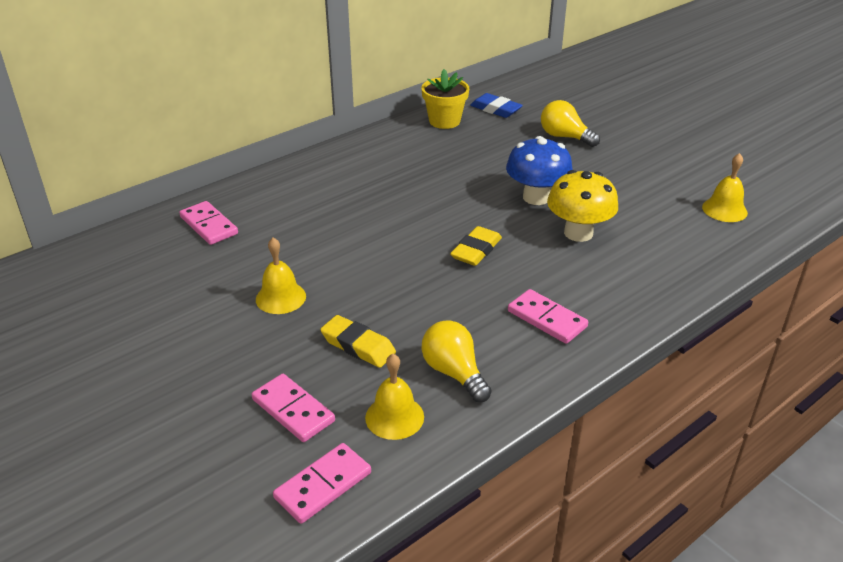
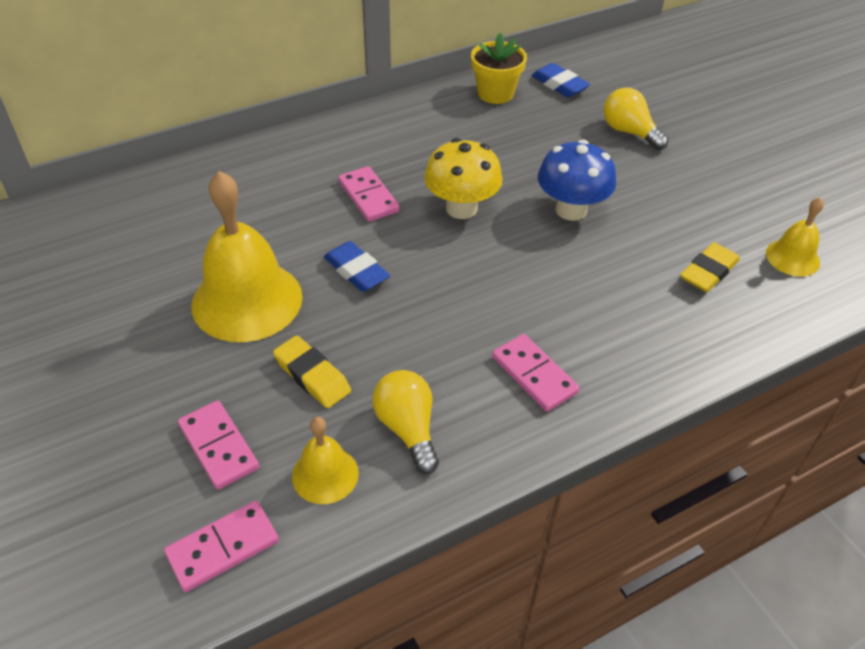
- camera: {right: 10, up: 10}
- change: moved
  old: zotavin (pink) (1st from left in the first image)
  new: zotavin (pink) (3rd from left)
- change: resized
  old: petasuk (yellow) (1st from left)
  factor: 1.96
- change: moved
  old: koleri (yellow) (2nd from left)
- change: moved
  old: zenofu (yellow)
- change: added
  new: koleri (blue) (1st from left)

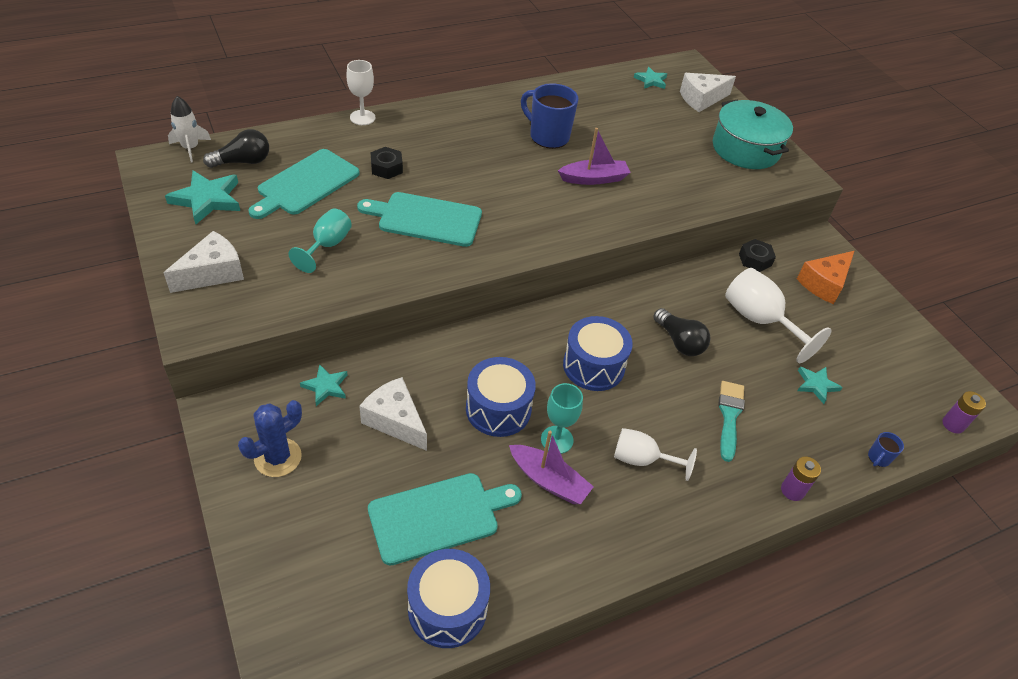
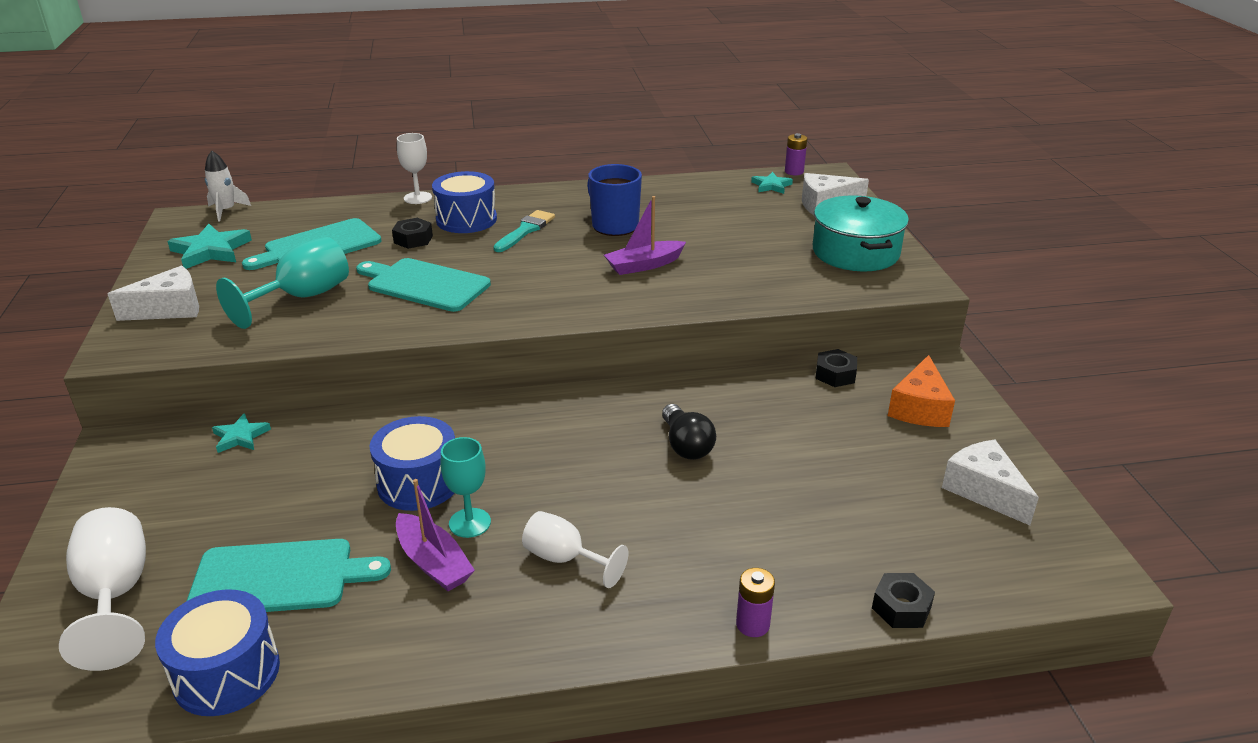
- camera: {right: 20, up: -15}
- change: removed
  old: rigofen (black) (1st from left)
- change: removed
  old: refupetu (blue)
- change: resized
  old: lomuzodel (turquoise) (1st from left)
  factor: 1.53
- change: moved
  old: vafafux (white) (2nd from left in the first image)
  new: vafafux (white) (3rd from left)
- change: turned
  old: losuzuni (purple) (2nd from left)
  degrees: 150
- change: moved
  old: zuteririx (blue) (3rd from left)
- change: moved
  old: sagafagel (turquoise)
- change: moved
  old: lomuzodel (white) (3rd from left in the first image)
  new: lomuzodel (white) (1st from left)
- change: turned
  old: vafafux (orange)
  degrees: -45
- change: removed
  old: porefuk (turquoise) (4th from left)
- change: replaced
  old: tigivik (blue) (2nd from left)
  new: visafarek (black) (3rd from left)
- change: moved
  old: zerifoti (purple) (2nd from left)

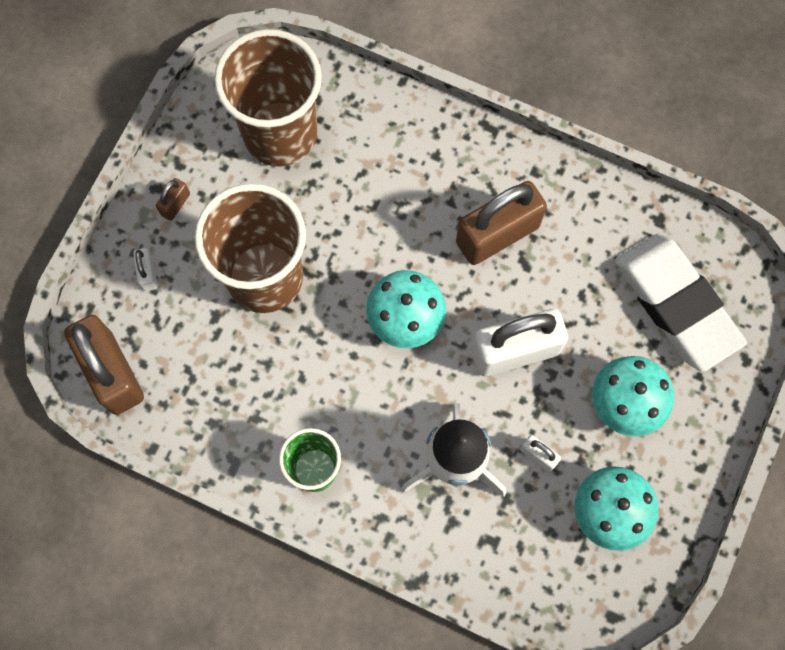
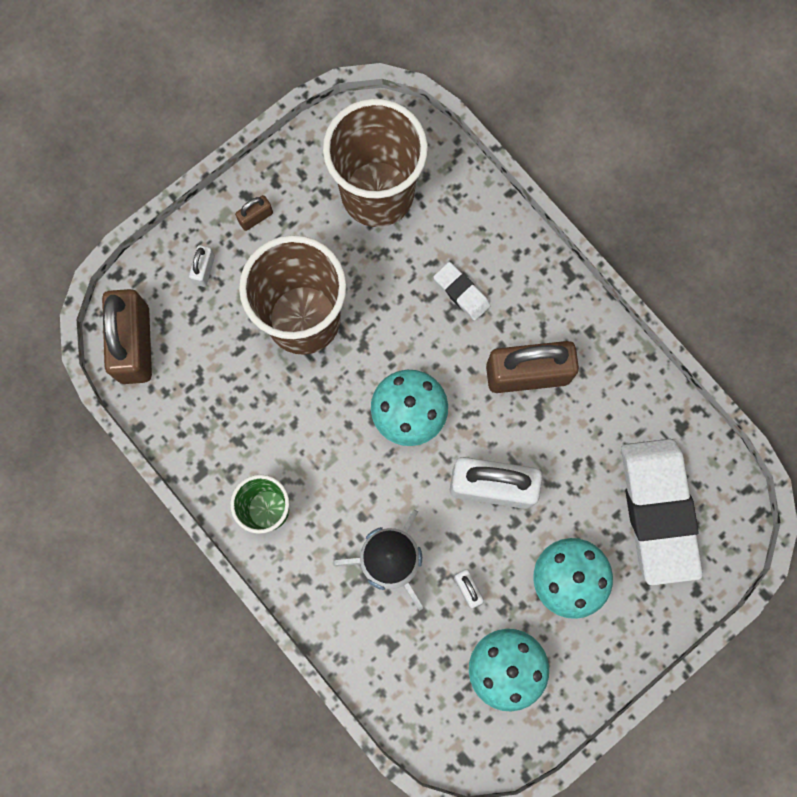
- camera: {right: 25, up: 5}
- change: added
  new: koleri (white) (1st from left)

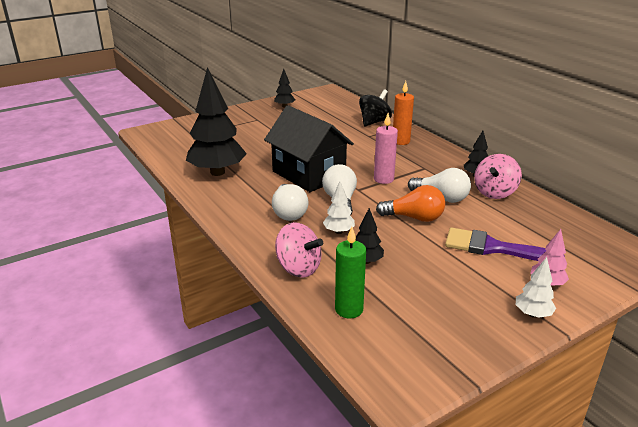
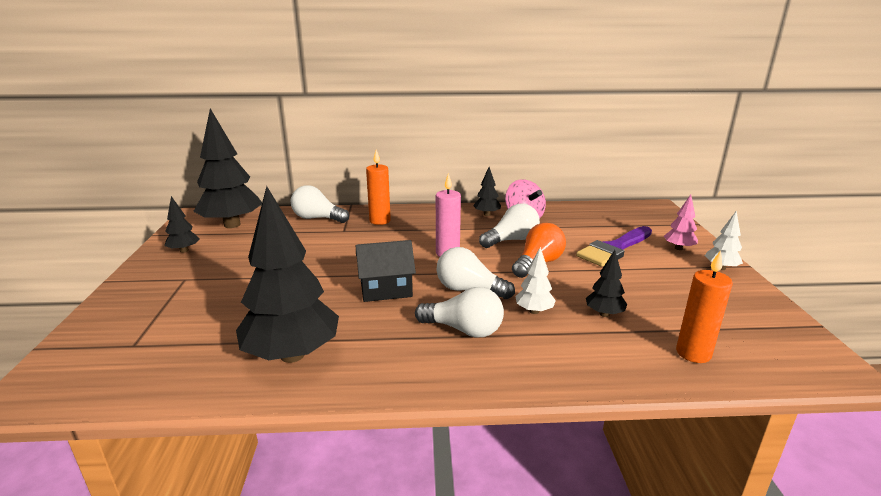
- camera: {right: -60, up: -5}
- change: resized
  old: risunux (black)
  factor: 0.61
- change: removed
  old: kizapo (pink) (1st from left)
- change: recoloured
  old: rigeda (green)
  new: rigeda (orange) (2nd from left)
- change: replaced
  old: kizapo (black)
  new: rigofen (white) (1st from left)
- change: added
  new: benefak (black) (2nd from left)

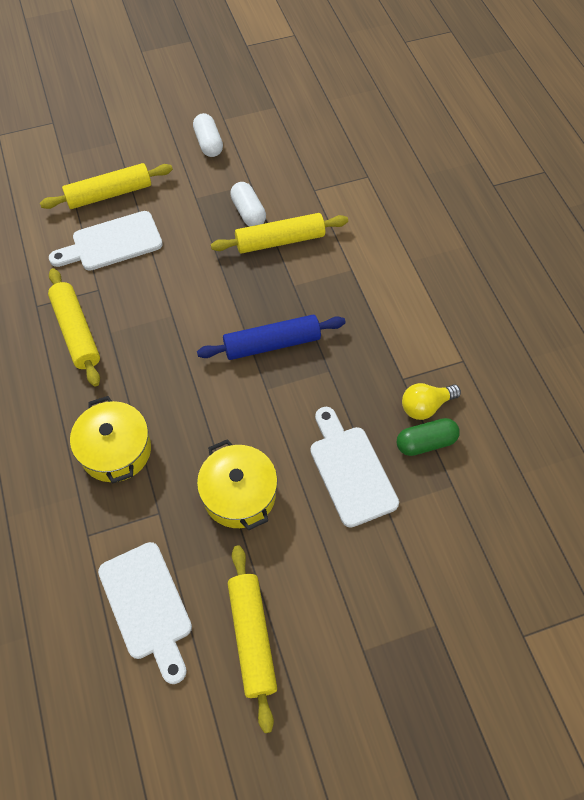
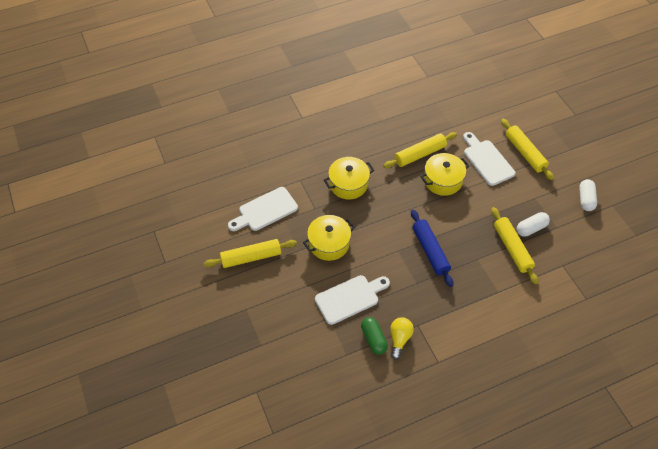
- camera: {right: 85, up: -5}
- change: turned
  old: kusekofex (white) (1st from left in the first image)
  degrees: -60
- change: turned
  old: rigofen (yellow)
  degrees: 45
- change: added
  new: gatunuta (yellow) (3rd from left)

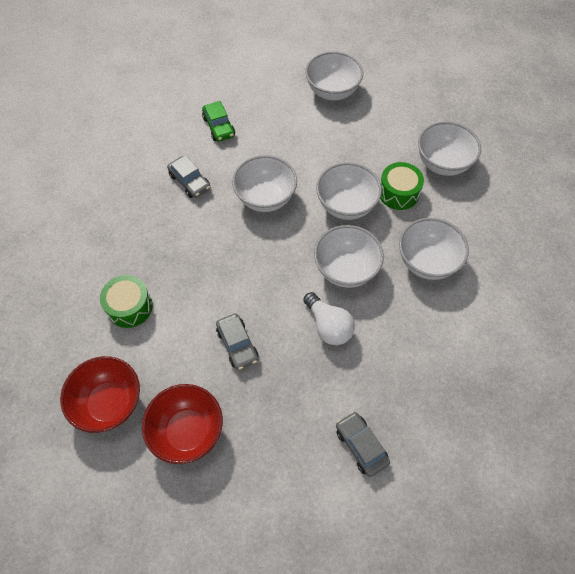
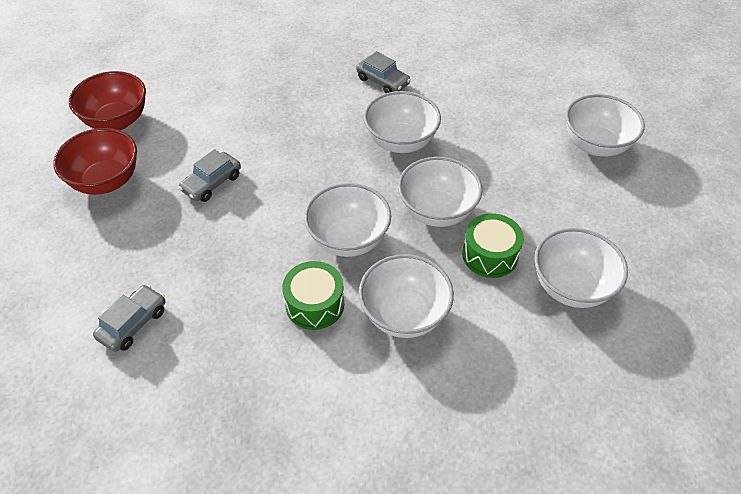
- camera: {right: 65, up: -10}
- change: moved
  old: zuteririx (green) (1st from left)
- change: turned
  old: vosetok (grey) (1st from left in the first image)
  degrees: -75
- change: removed
  old: vosetok (green)
- change: removed
  old: rigofen (white)

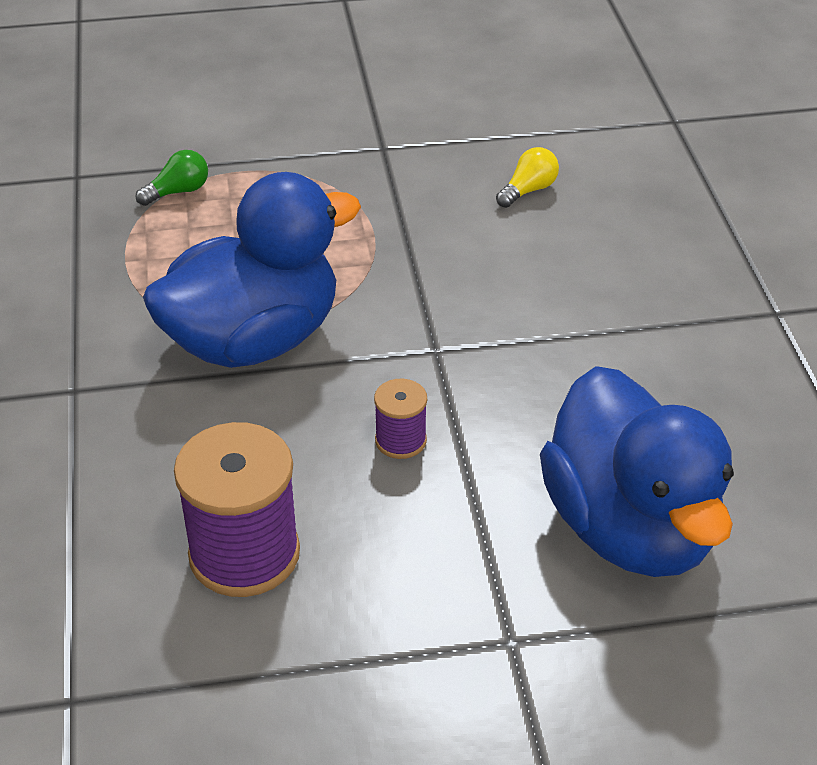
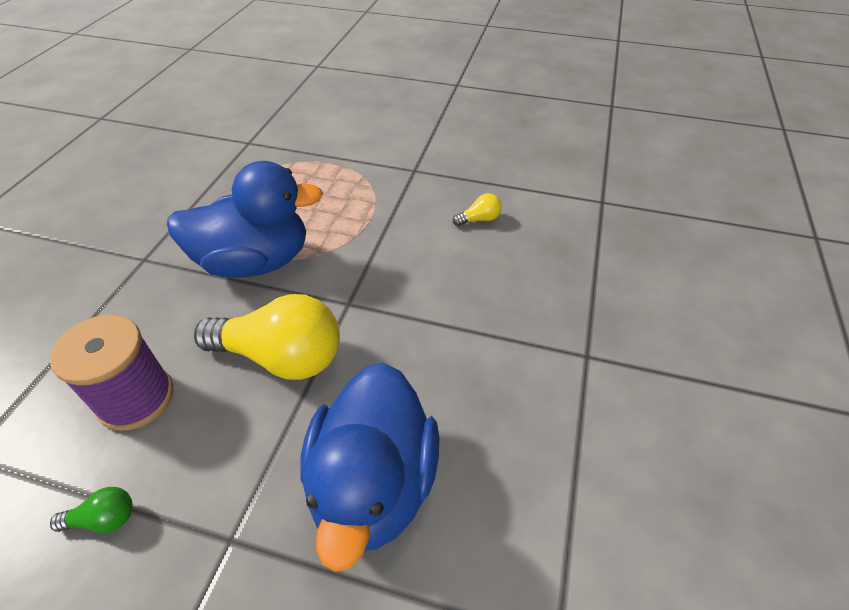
- camera: {right: 25, up: 5}
- change: moved
  old: rigofen (green)
- change: replaced
  old: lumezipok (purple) (2nd from left)
  new: rigofen (yellow) (1st from left)

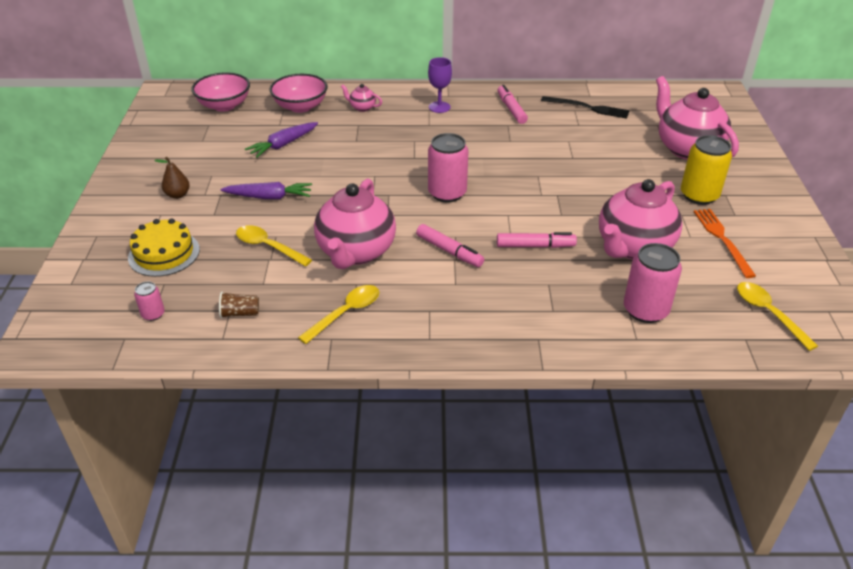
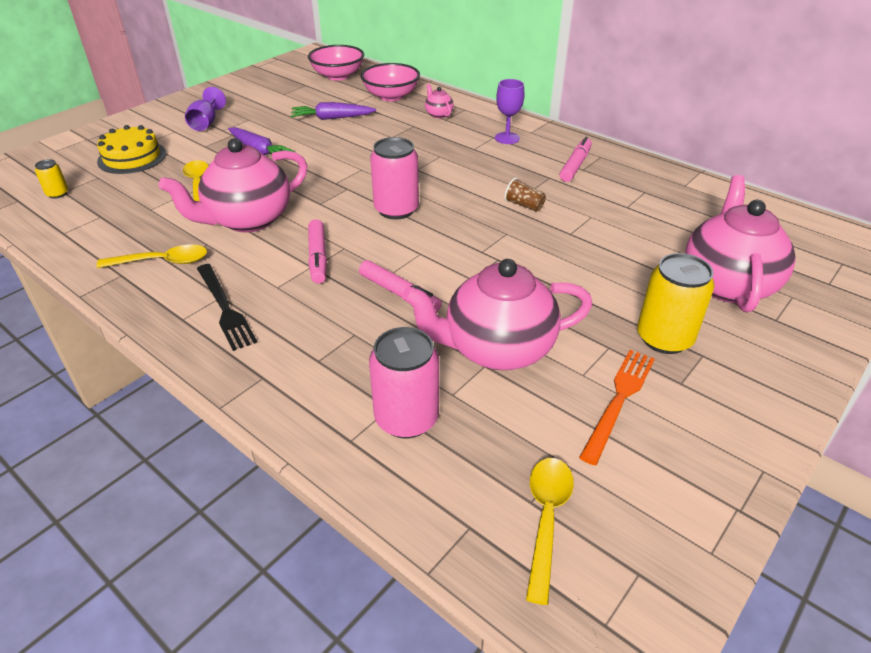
- camera: {right: 40, up: 0}
- change: recoloured
  old: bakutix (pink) (1st from left)
  new: bakutix (yellow) (1st from left)
- change: replaced
  old: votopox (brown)
  new: lomuzodel (purple) (1st from left)
- change: moved
  old: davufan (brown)
- change: moved
  old: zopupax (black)

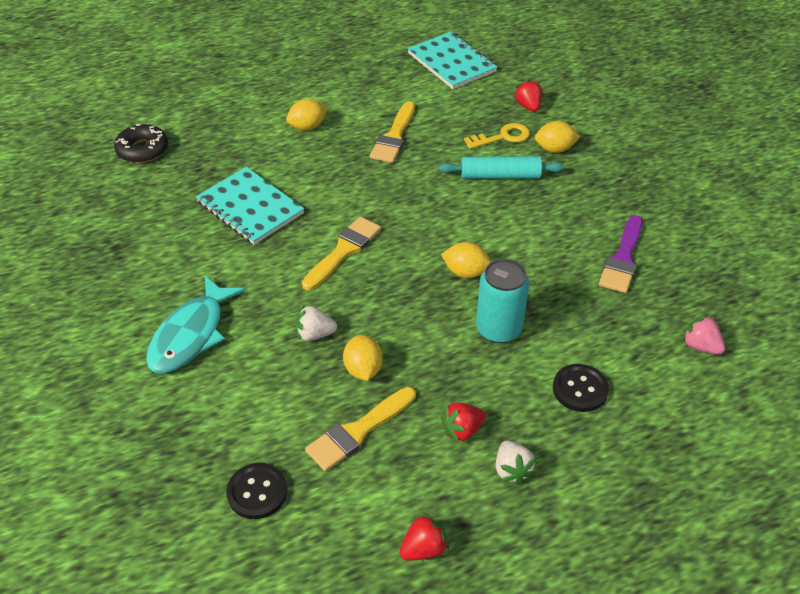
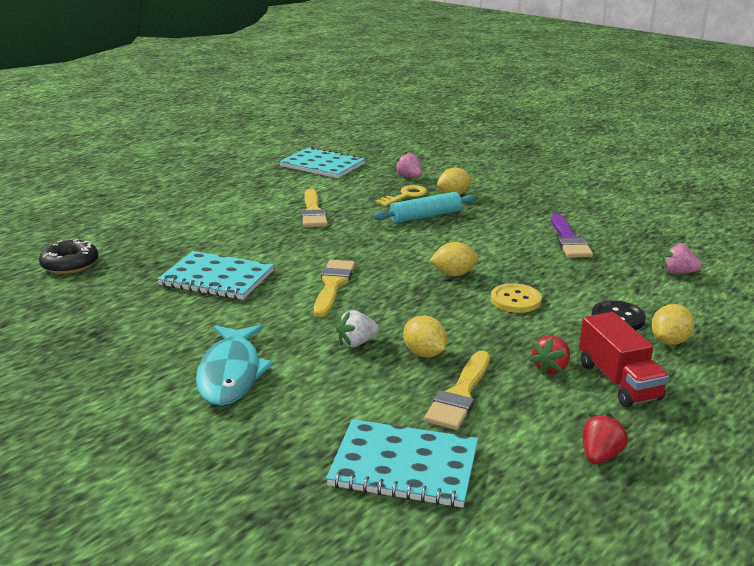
- camera: {right: -25, up: -20}
- change: replaced
  old: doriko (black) (1st from left)
  new: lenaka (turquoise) (3rd from left)
- change: moved
  old: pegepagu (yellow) (1st from left in the first image)
  new: pegepagu (yellow) (4th from left)
- change: replaced
  old: bakutix (turquoise)
  new: doriko (yellow)
- change: replaced
  old: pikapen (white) (2nd from left)
  new: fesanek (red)
- change: recoloured
  old: pikapen (red) (3rd from left)
  new: pikapen (pink) (1st from left)

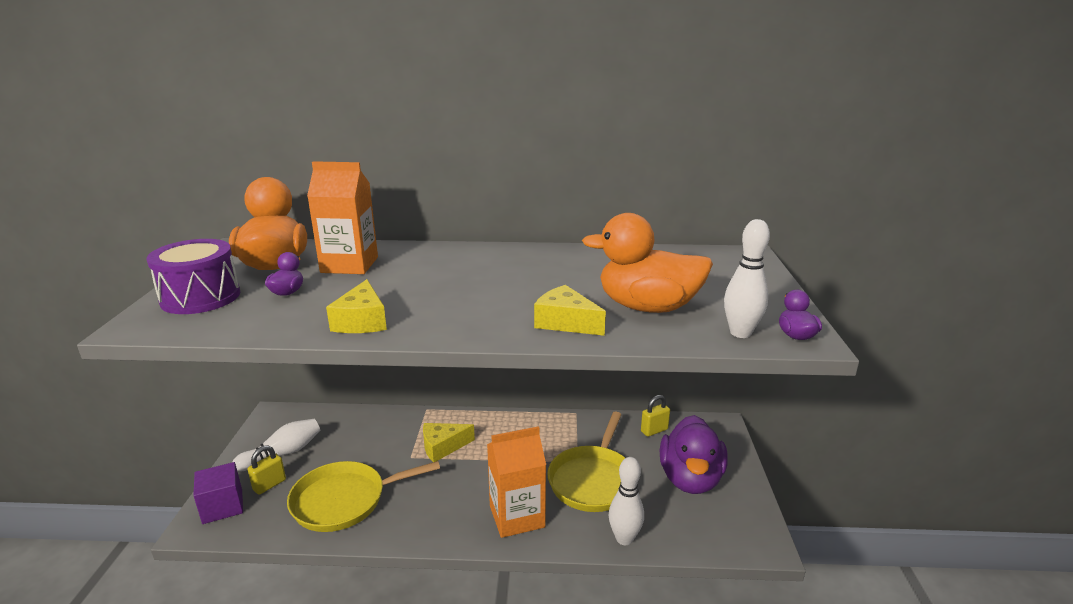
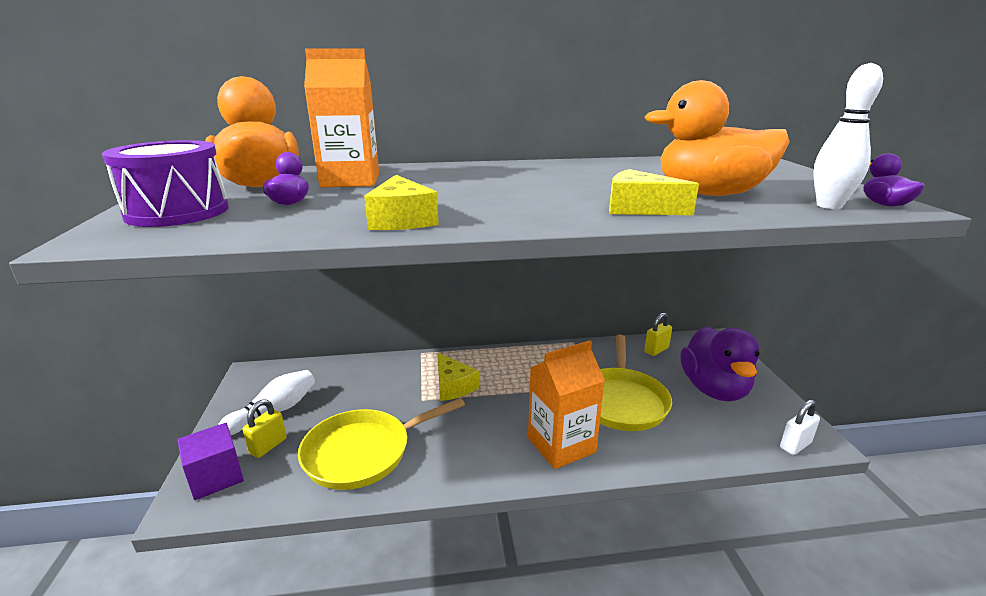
- camera: {right: -10, up: 0}
- change: turned
  old: vafafux (yellow) (2nd from left)
  degrees: -90
- change: removed
  old: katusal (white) (2nd from left)
- change: added
  new: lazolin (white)

